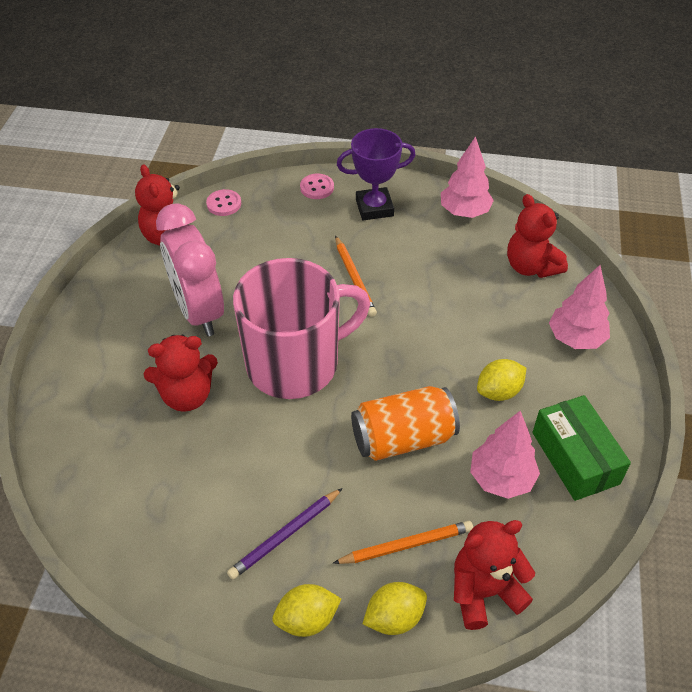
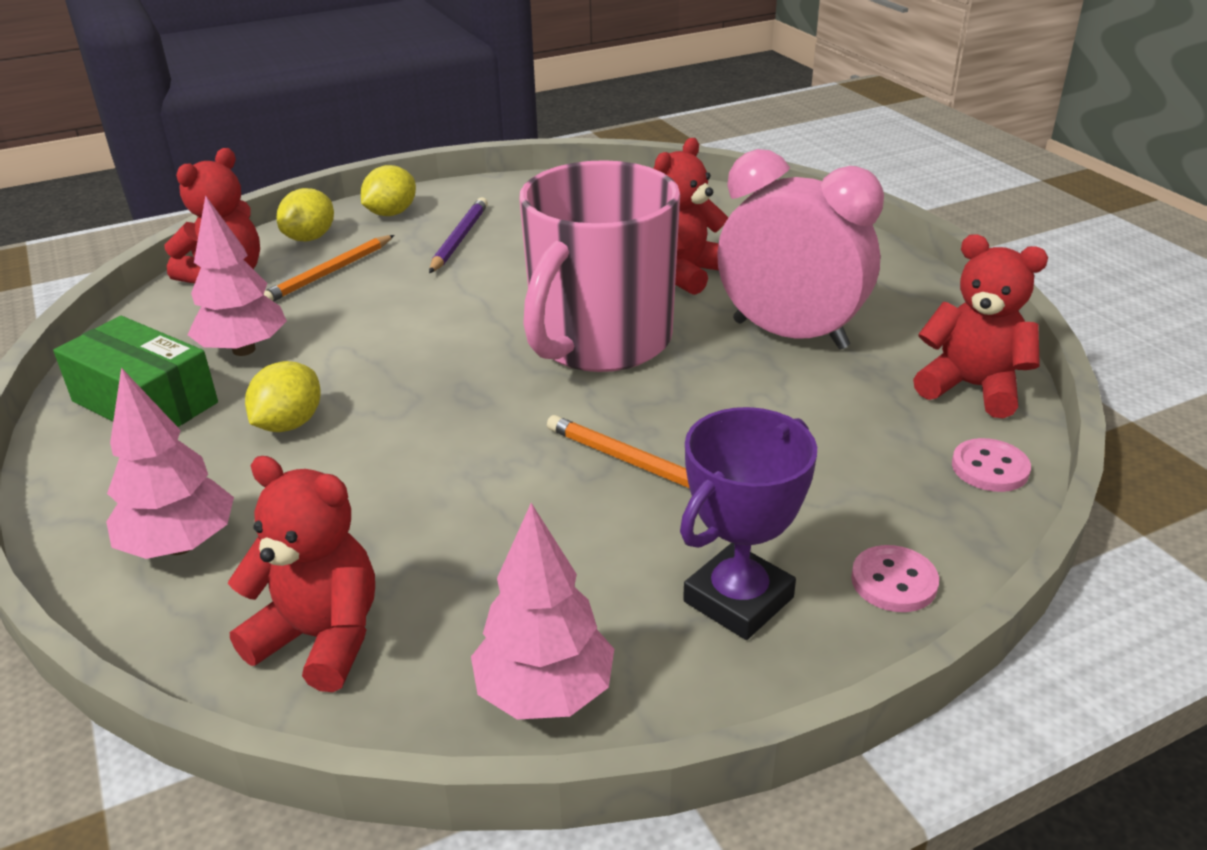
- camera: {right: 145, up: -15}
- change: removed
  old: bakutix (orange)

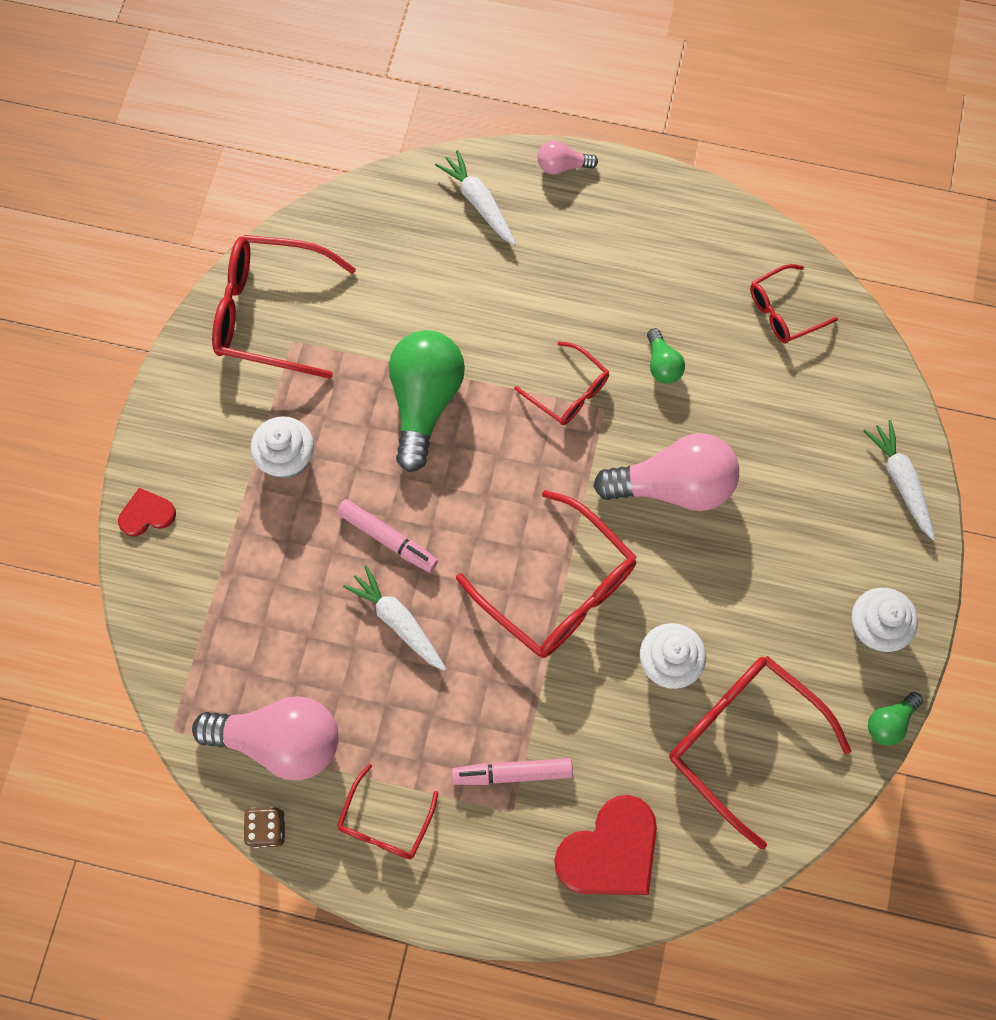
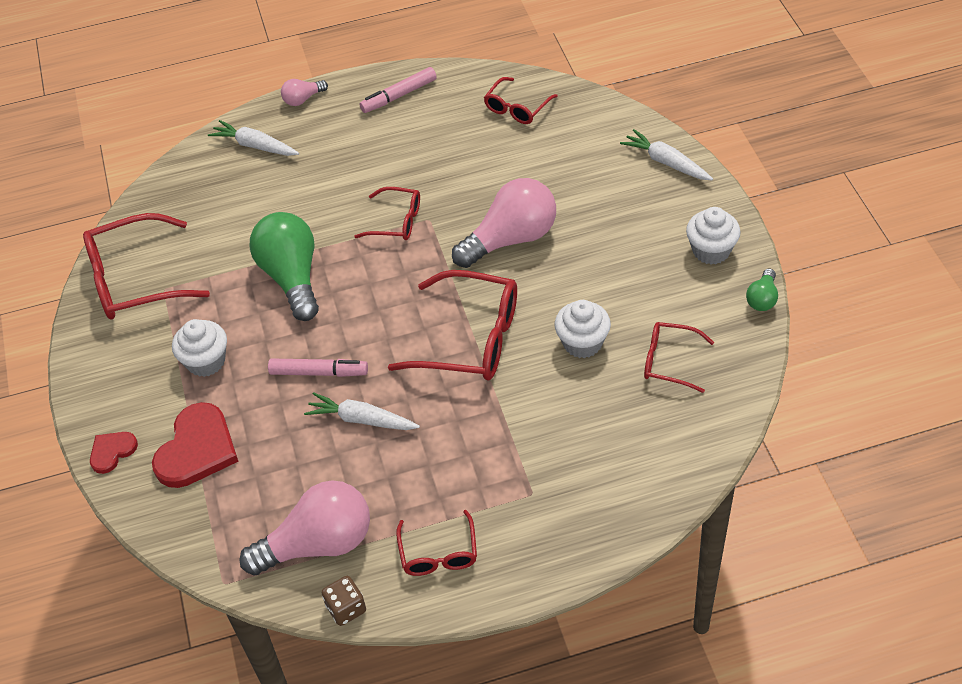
- camera: {right: -25, up: -20}
- change: moved
  old: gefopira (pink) (2nd from left)
- change: moved
  old: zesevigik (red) (2nd from left)
- change: removed
  old: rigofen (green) (2nd from left)
- change: resized
  old: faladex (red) (5th from left in the first image)
  factor: 0.56

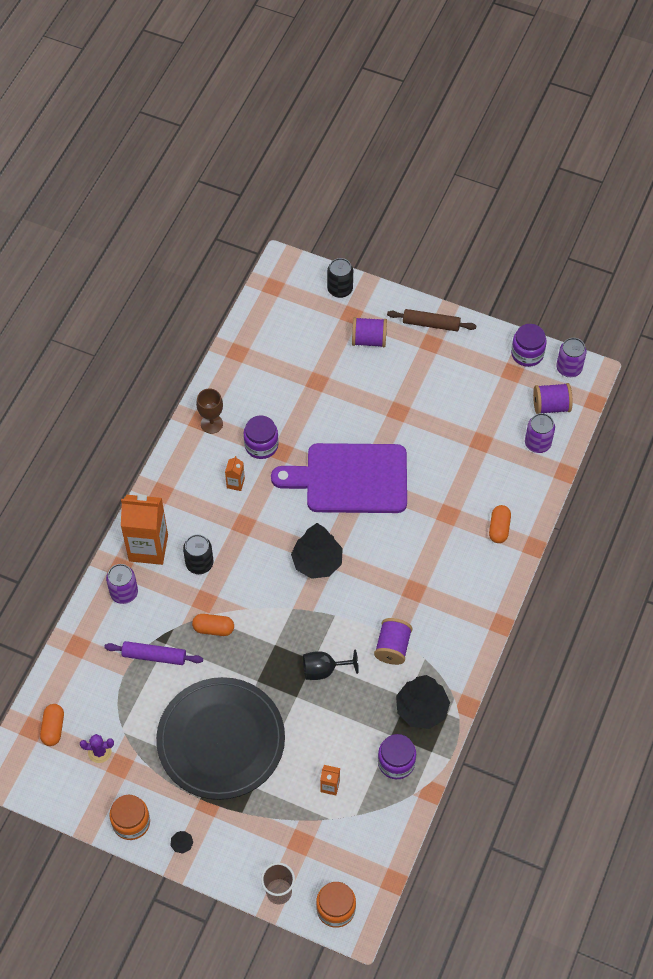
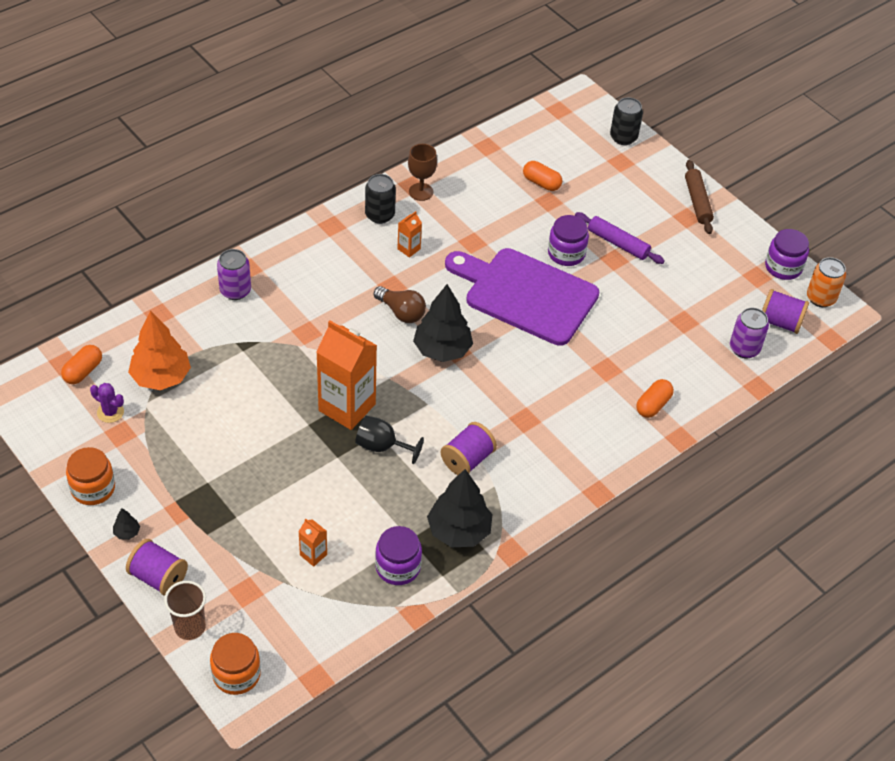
- camera: {right: 25, up: -10}
- change: moved
  old: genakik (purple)
- change: moved
  old: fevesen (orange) (1st from left in the first image)
  new: fevesen (orange) (2nd from left)
- change: removed
  old: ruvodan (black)
- change: moved
  old: bakutix (black) (1st from left)
- change: moved
  old: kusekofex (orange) (2nd from left)
- change: moved
  old: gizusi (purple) (1st from left in the first image)
  new: gizusi (purple) (2nd from left)
- change: moved
  old: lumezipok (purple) (1st from left)
- change: turned
  old: genakik (brown)
  degrees: 45
- change: recoloured
  old: bakutix (purple) (3rd from left)
  new: bakutix (orange)
- change: added
  new: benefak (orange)
- change: added
  new: rigofen (brown)

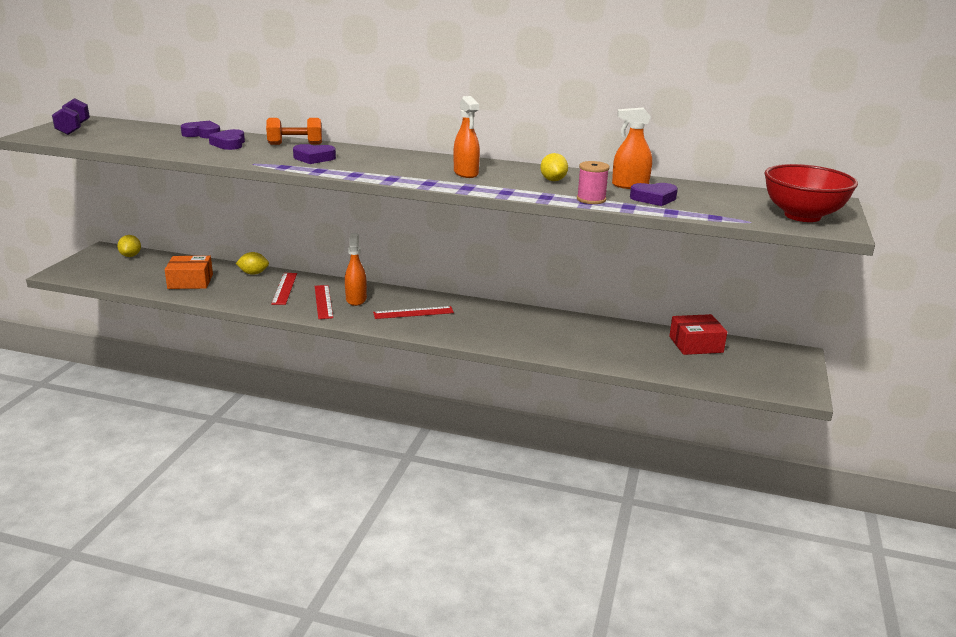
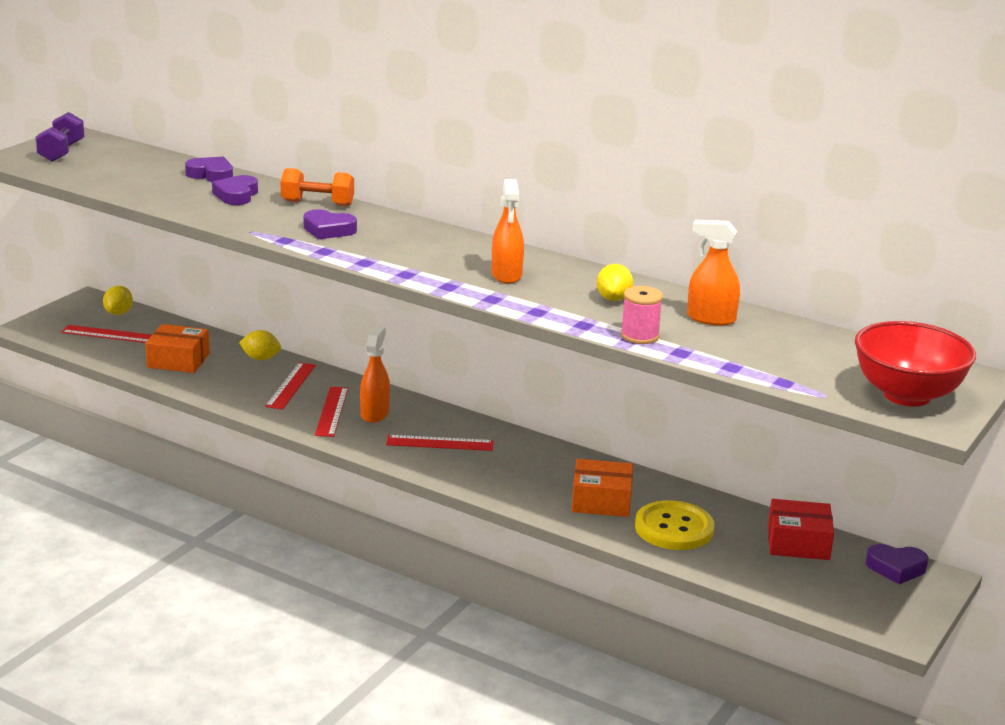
- camera: {right: 15, up: 0}
- change: moved
  old: zesevigik (purple) (4th from left)
- change: added
  new: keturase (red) (1st from left)
- change: added
  new: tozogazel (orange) (2nd from left)
- change: added
  new: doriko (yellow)

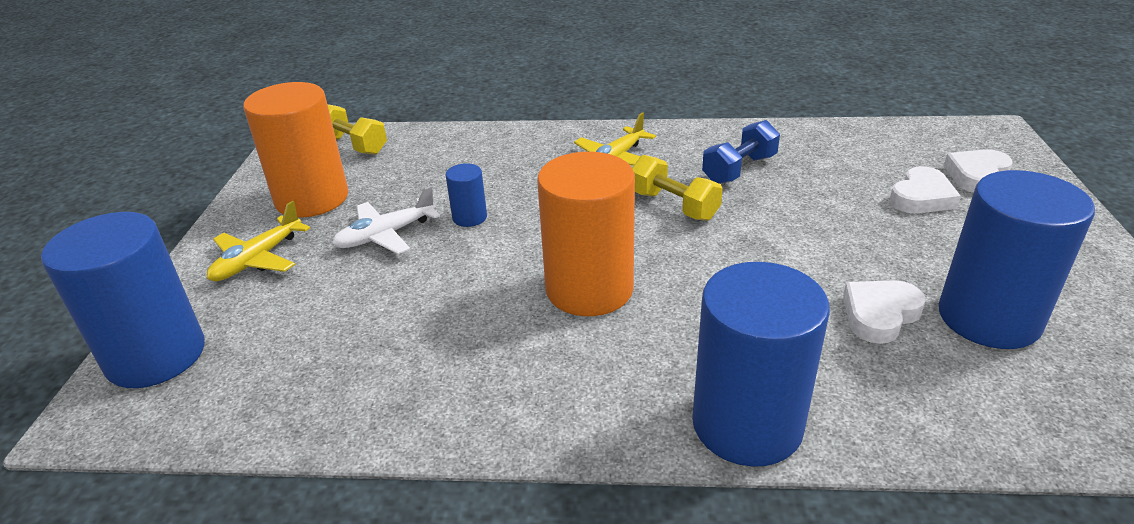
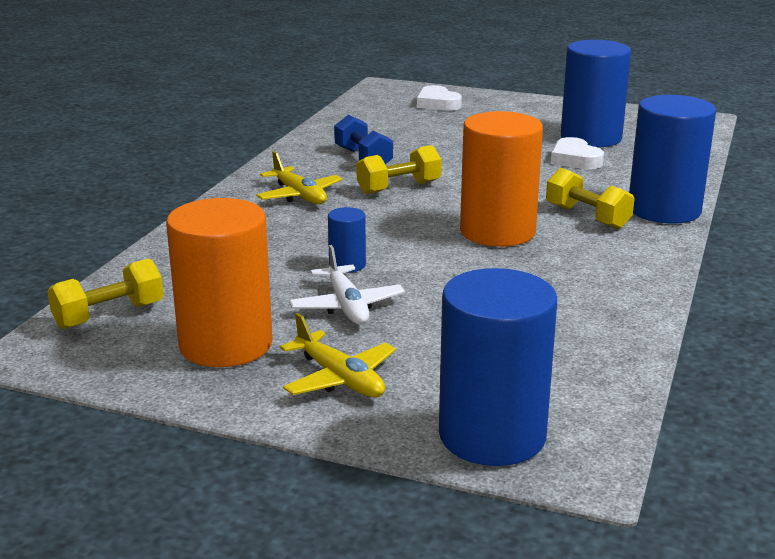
- camera: {right: -75, up: -10}
- change: removed
  old: zesevigik (white) (2nd from left)
- change: added
  new: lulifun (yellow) (3rd from left)

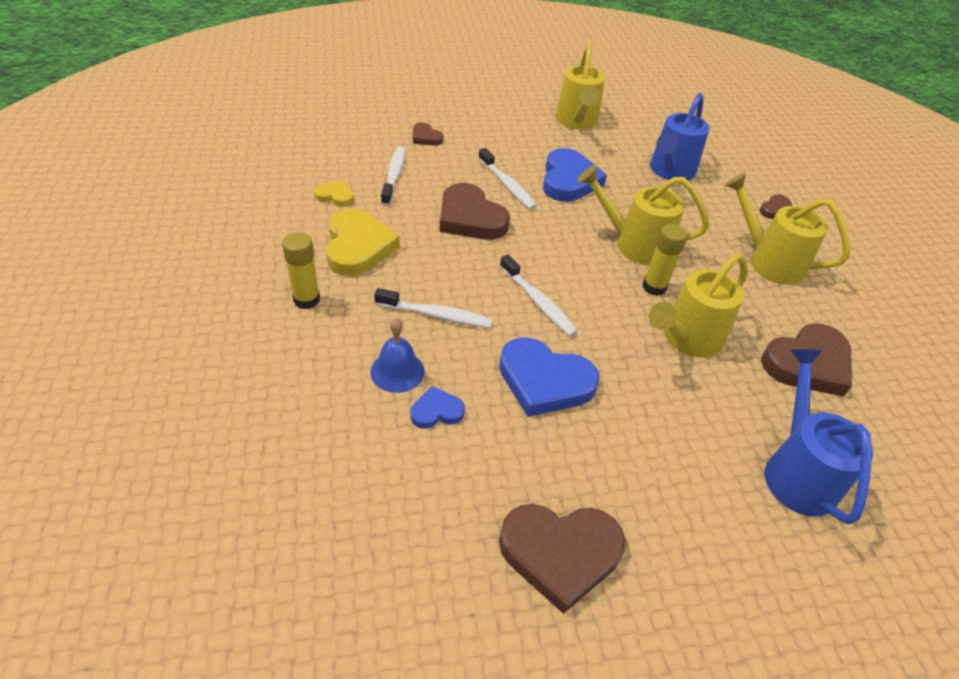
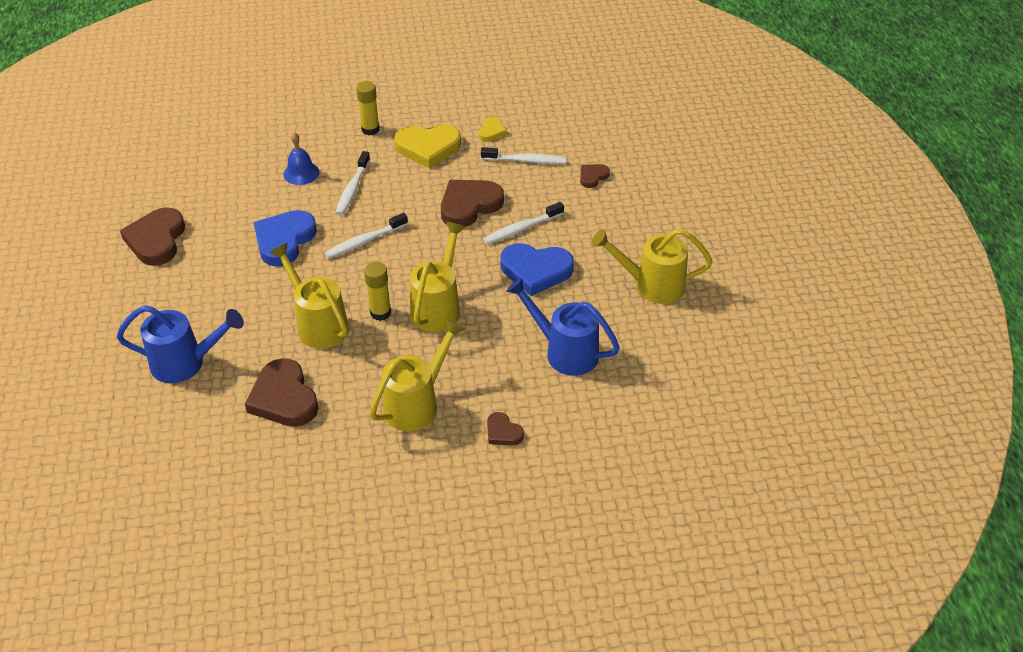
- camera: {right: 95, up: 0}
- change: removed
  old: zesevigik (blue) (1st from left)

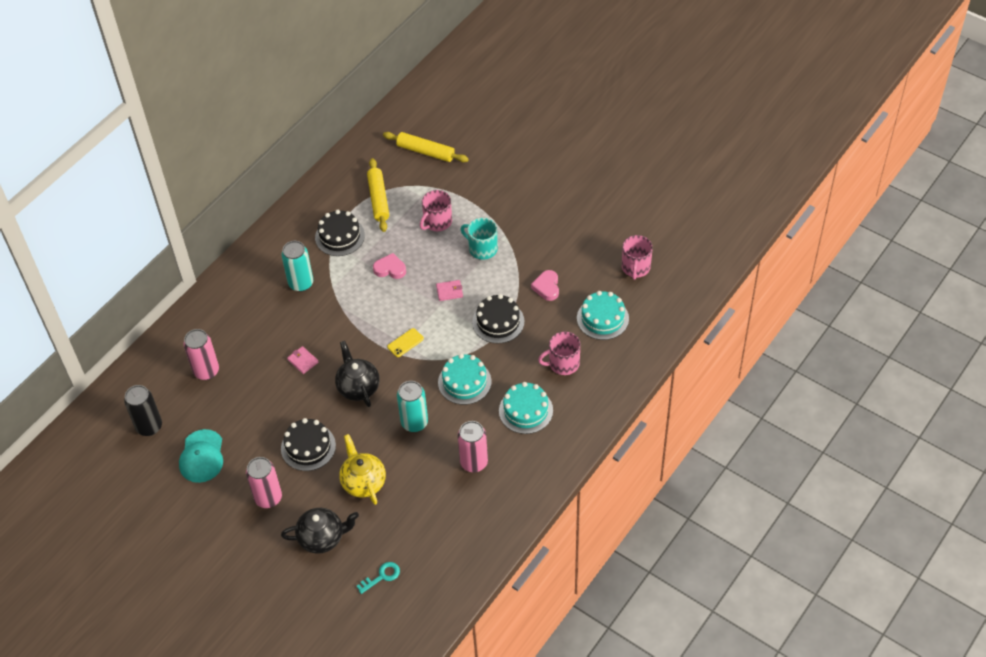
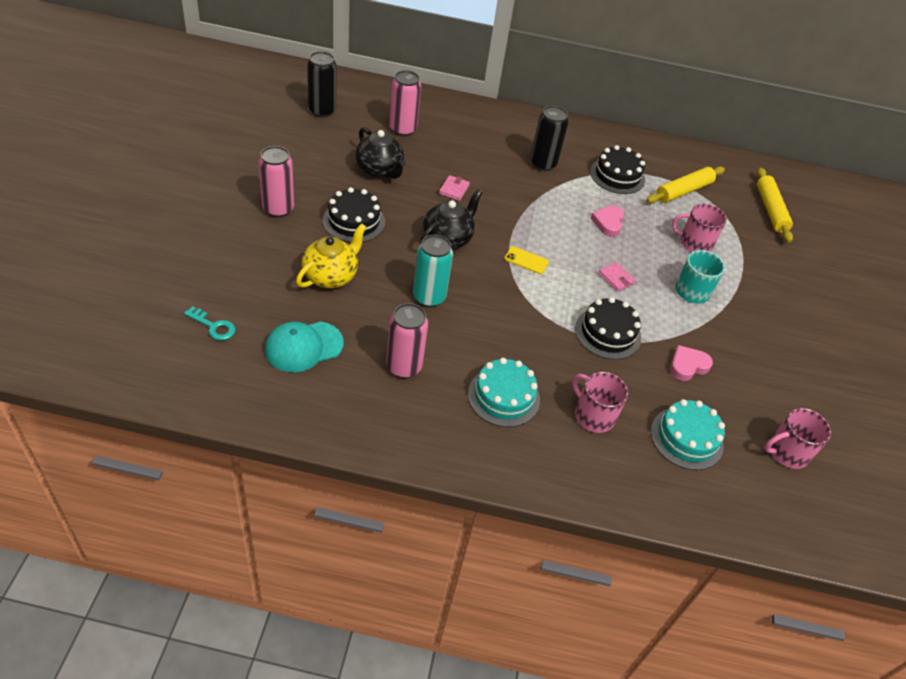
- camera: {right: 55, up: -5}
- change: moved
  old: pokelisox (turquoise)
- change: recoloured
  old: bakutix (turquoise) (1st from left)
  new: bakutix (black) (2nd from left)
- change: moved
  old: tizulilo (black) (1st from left)
- change: turned
  old: zesevigik (pink) (1st from left)
  degrees: -150
- change: removed
  old: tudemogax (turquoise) (1st from left)

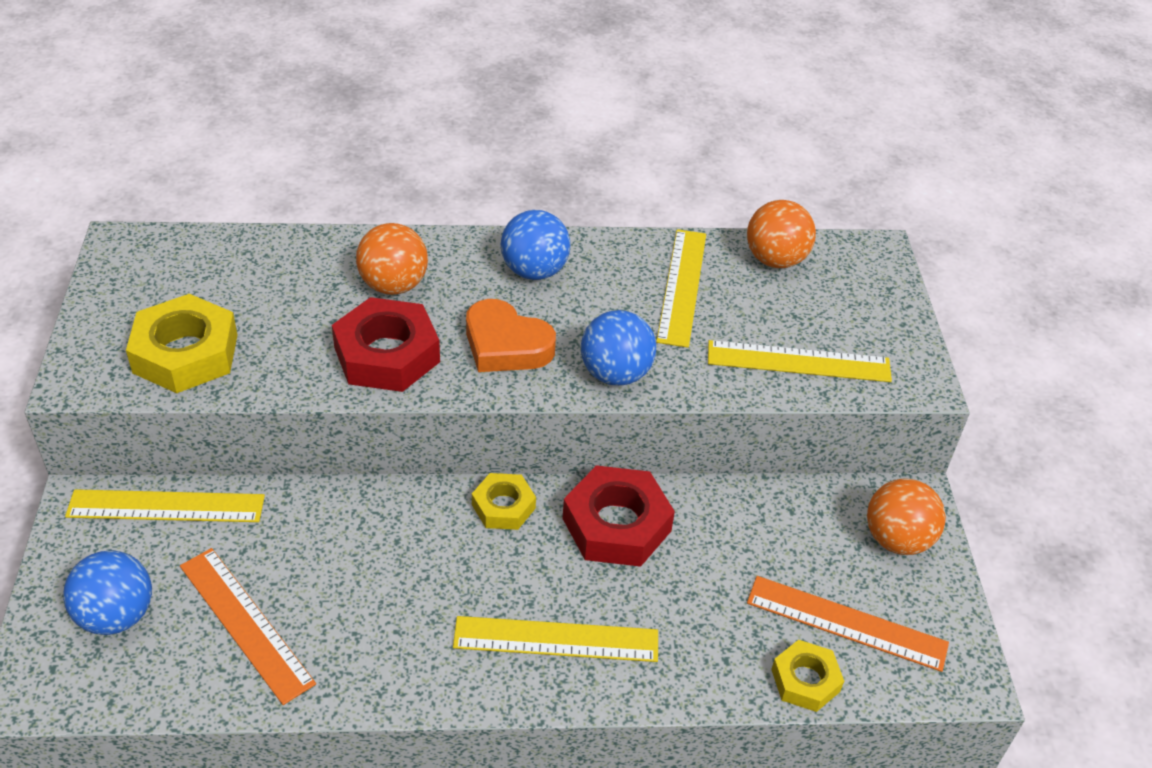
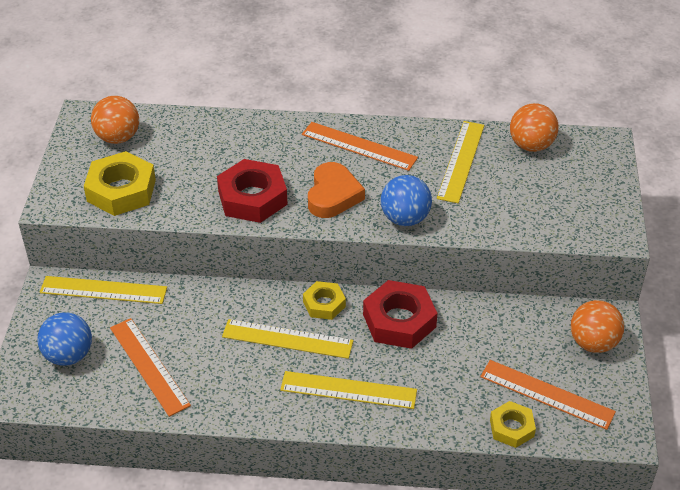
- camera: {right: 10, up: 0}
- change: moved
  old: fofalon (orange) (1st from left)
- change: turned
  old: zesevigik (orange)
  degrees: -120
- change: replaced
  old: fofalon (blue) (2nd from left)
  new: keturase (orange) (2nd from left)
- change: moved
  old: keturase (yellow) (4th from left in the first image)
  new: keturase (yellow) (2nd from left)

